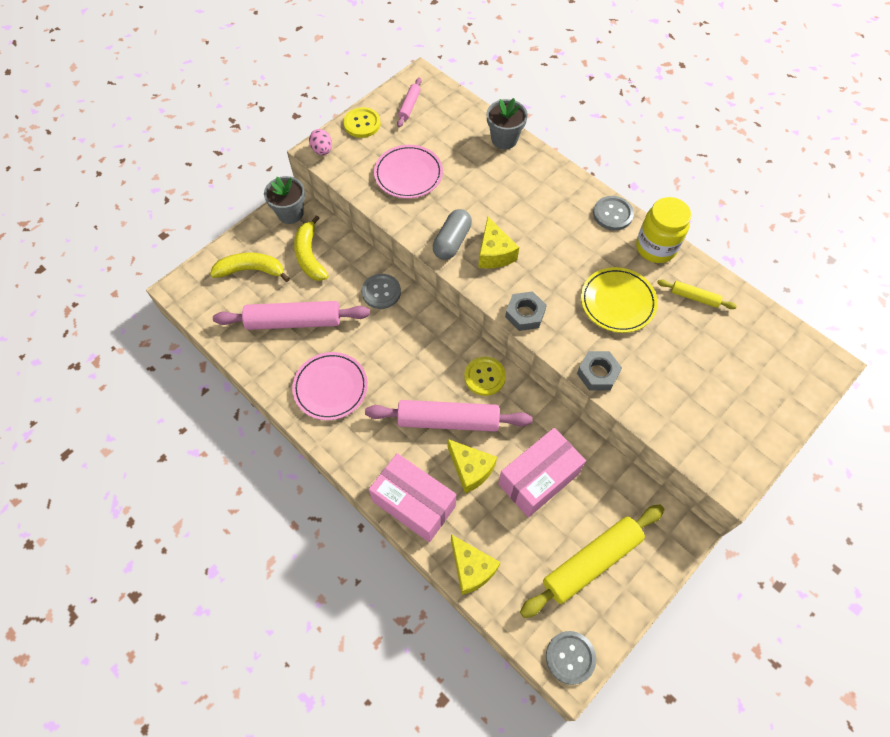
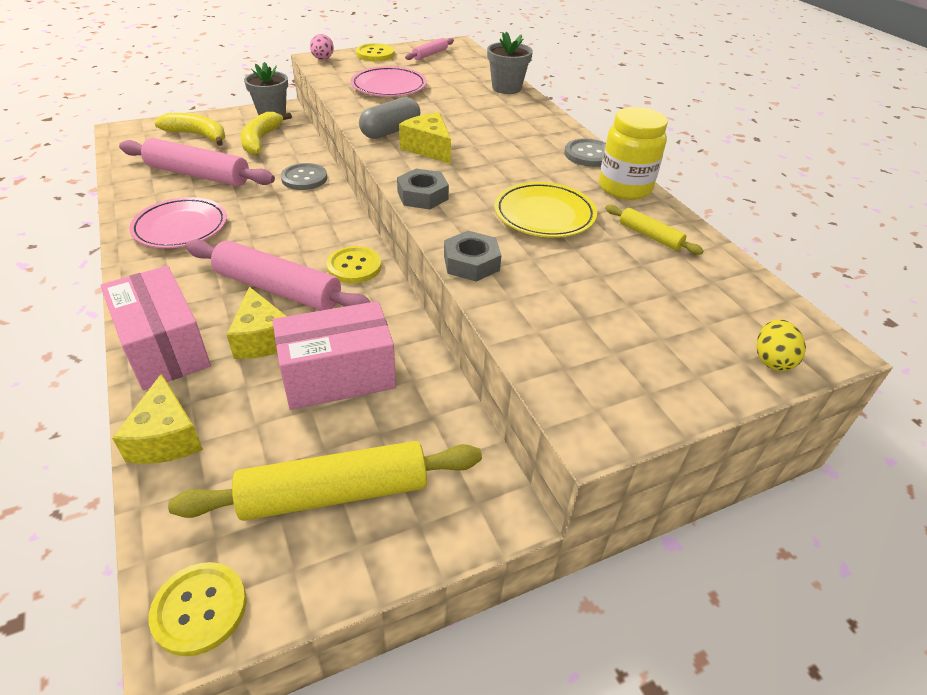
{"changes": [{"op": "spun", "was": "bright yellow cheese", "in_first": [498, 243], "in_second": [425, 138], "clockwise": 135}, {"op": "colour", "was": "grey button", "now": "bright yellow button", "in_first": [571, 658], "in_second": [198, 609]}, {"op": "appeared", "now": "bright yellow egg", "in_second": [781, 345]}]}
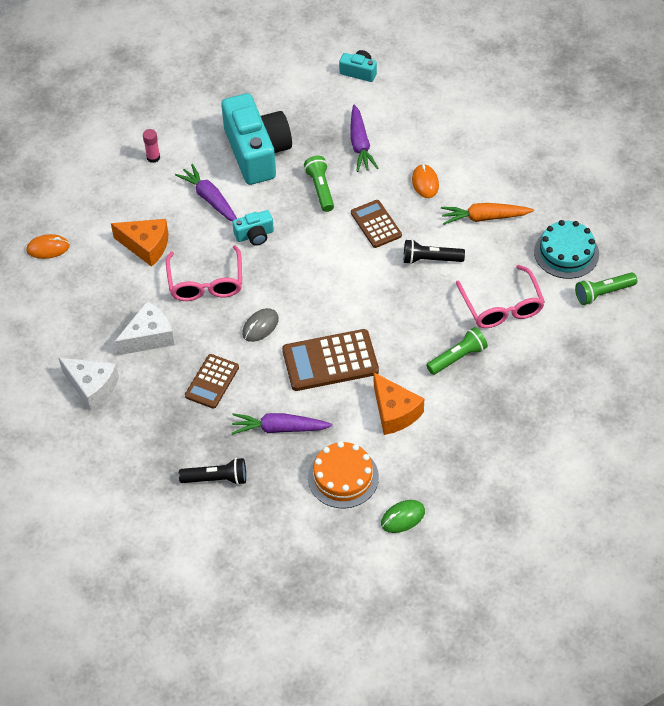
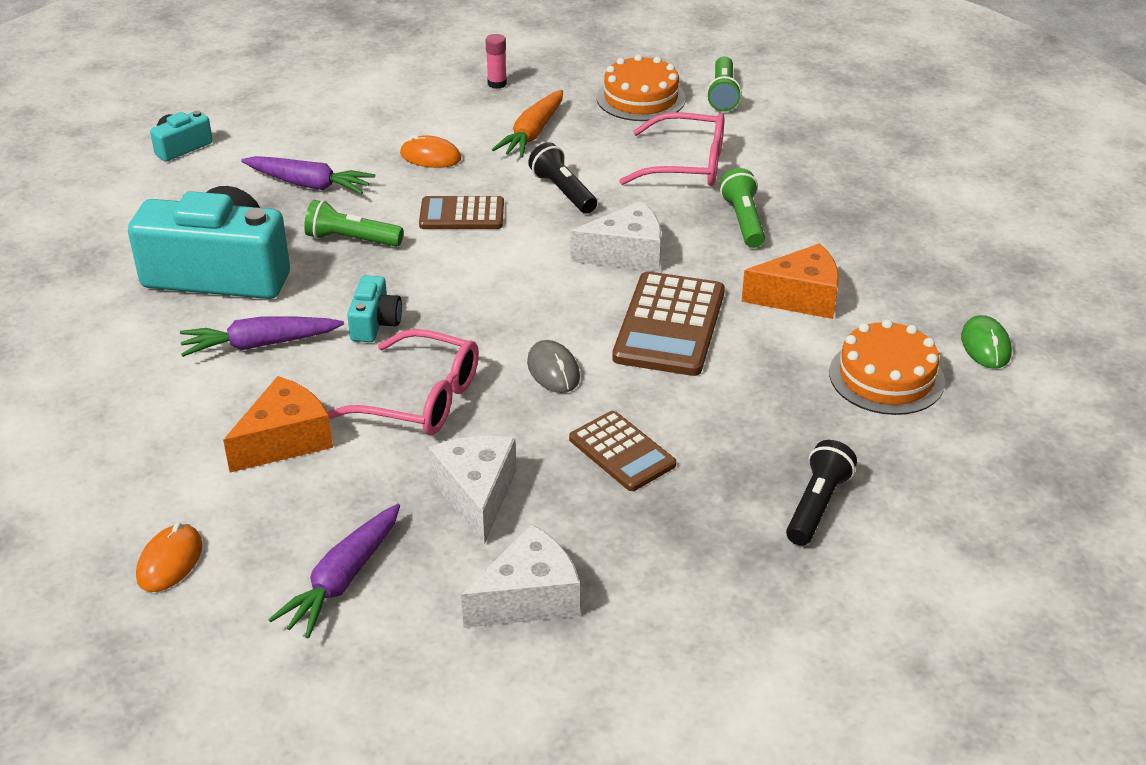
{"changes": [{"op": "relocated", "was": "pink glue stick", "in_first": [151, 146], "in_second": [496, 61]}, {"op": "colour", "was": "teal cake", "now": "bright orange cake", "in_first": [566, 249], "in_second": [641, 87]}, {"op": "spun", "was": "ebony pocket torch", "in_first": [434, 251], "in_second": [562, 178], "clockwise": 120}, {"op": "relocated", "was": "purple toy carrot", "in_first": [282, 424], "in_second": [334, 571]}, {"op": "appeared", "now": "white cheese", "in_second": [616, 236]}]}
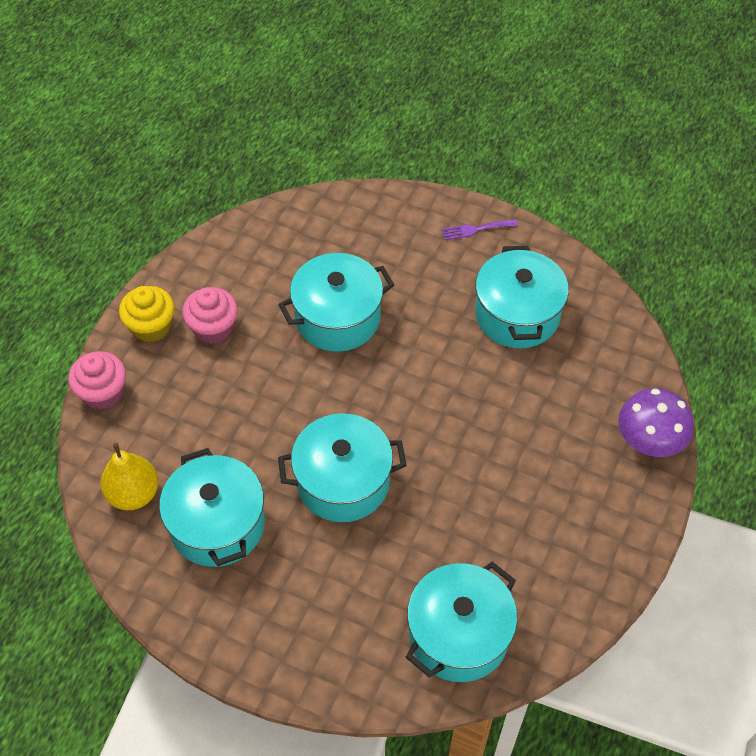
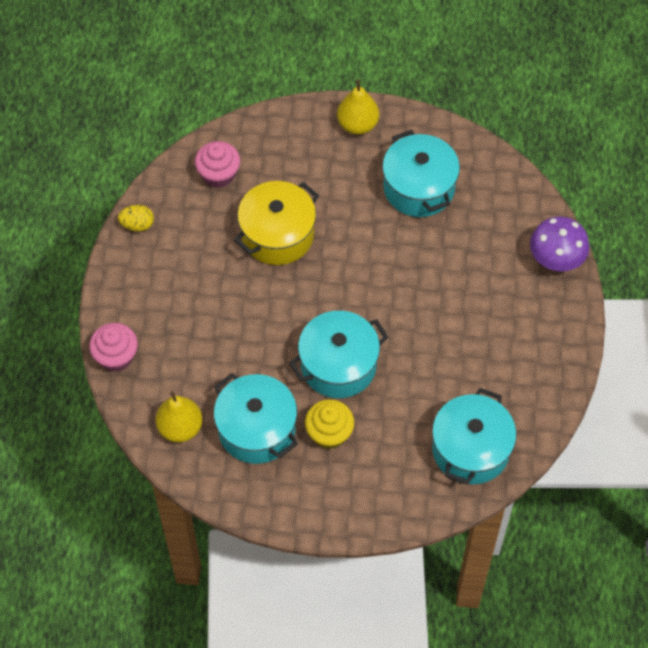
{"changes": [{"op": "exchanged", "was": "purple fork", "now": "bright yellow pear fruit", "in_first": [480, 229], "in_second": [358, 107]}, {"op": "colour", "was": "teal cooking pot", "now": "bright yellow cooking pot", "in_first": [336, 302], "in_second": [276, 223]}, {"op": "relocated", "was": "bright yellow muffin", "in_first": [147, 314], "in_second": [329, 424]}, {"op": "relocated", "was": "pink muffin", "in_first": [210, 315], "in_second": [217, 164]}, {"op": "appeared", "now": "bright yellow egg", "in_second": [136, 218]}]}
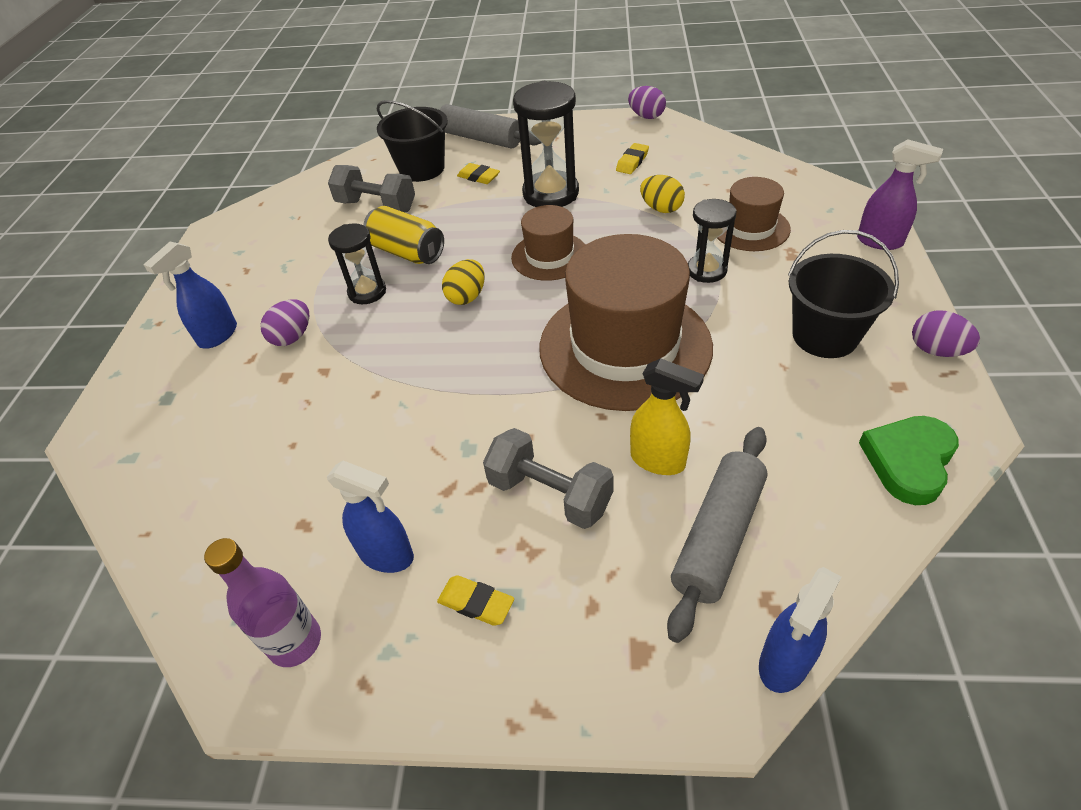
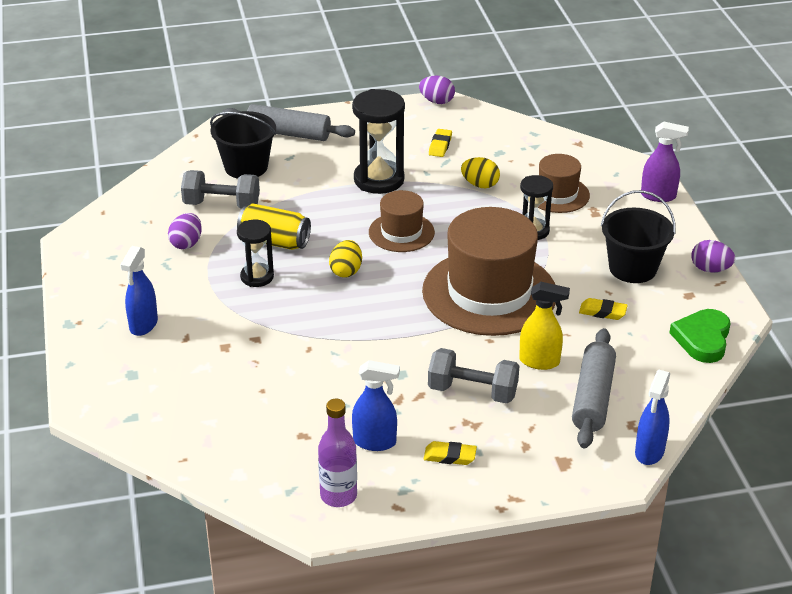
{"changes": [{"op": "relocated", "was": "bright yellow eraser", "in_first": [478, 173], "in_second": [603, 309]}, {"op": "relocated", "was": "purple egg", "in_first": [284, 322], "in_second": [185, 231]}]}
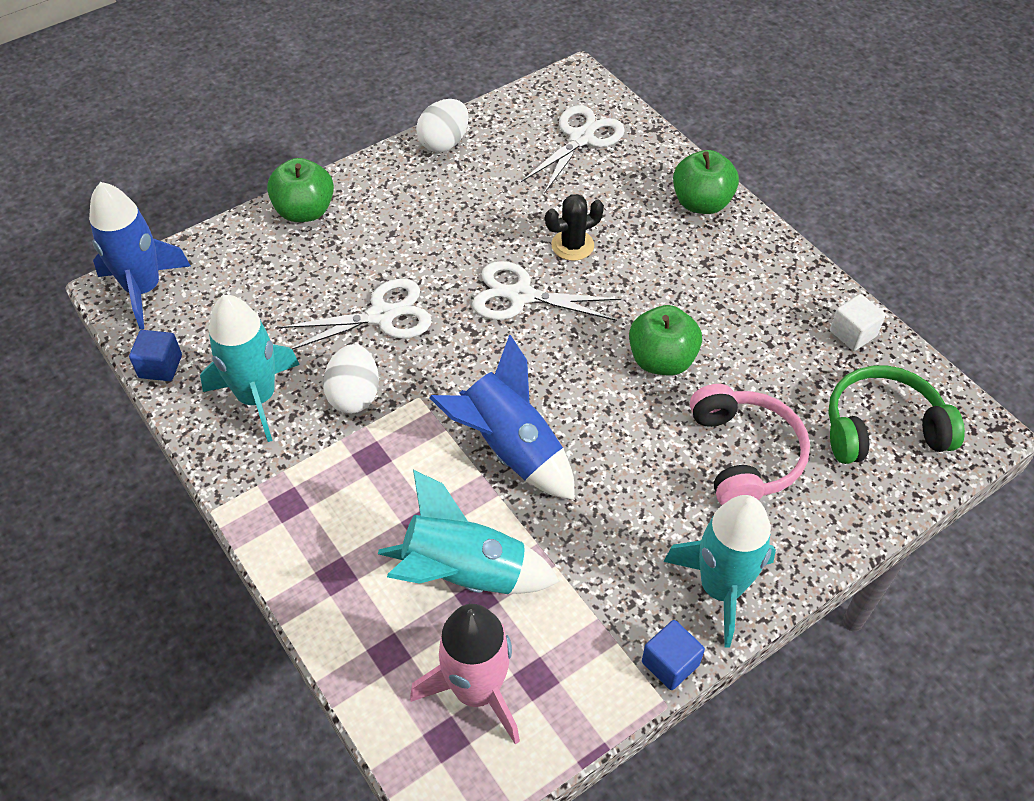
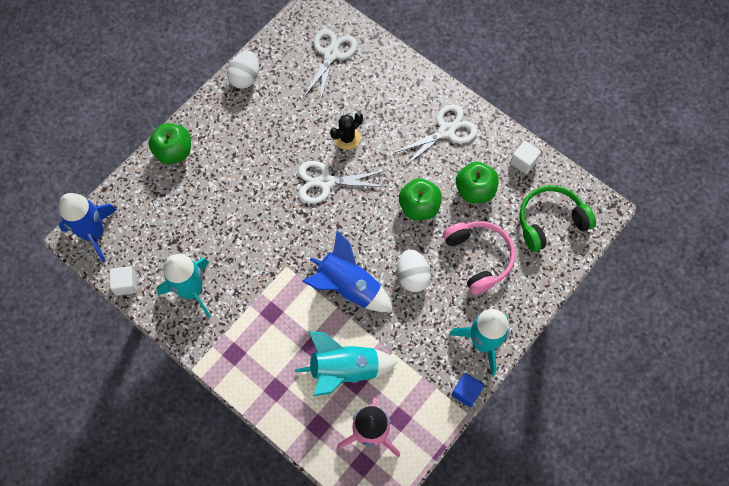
{"changes": [{"op": "relocated", "was": "emerald apple", "in_first": [706, 182], "in_second": [477, 182]}, {"op": "relocated", "was": "white shears", "in_first": [355, 314], "in_second": [436, 135]}, {"op": "colour", "was": "blue cube", "now": "white cube", "in_first": [155, 355], "in_second": [123, 281]}, {"op": "relocated", "was": "white egg", "in_first": [351, 378], "in_second": [414, 270]}]}
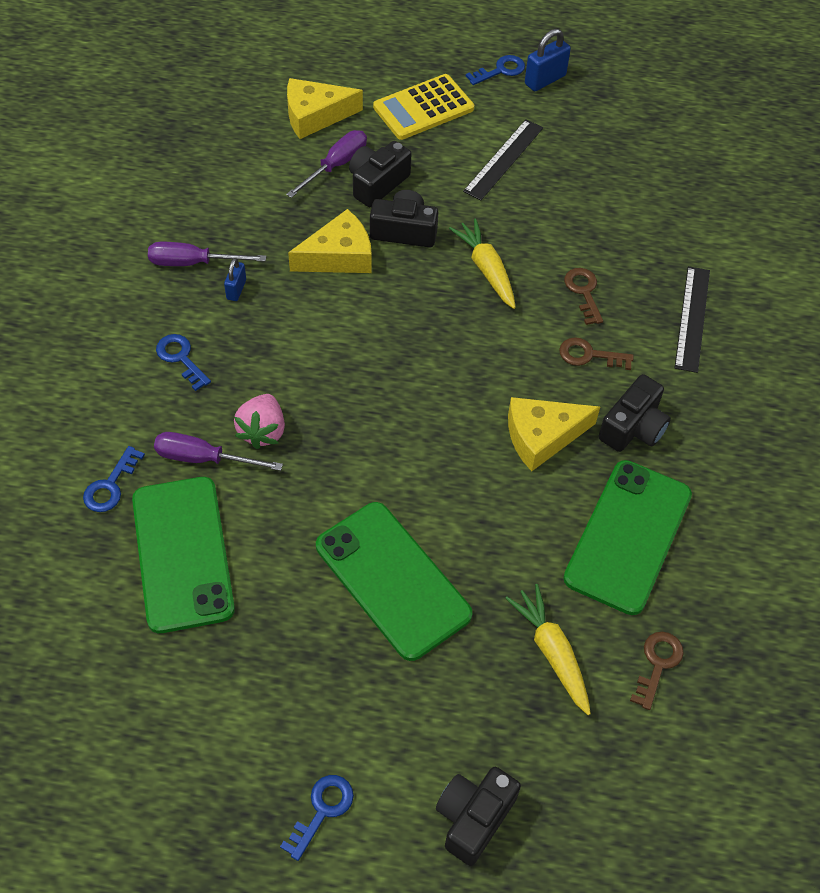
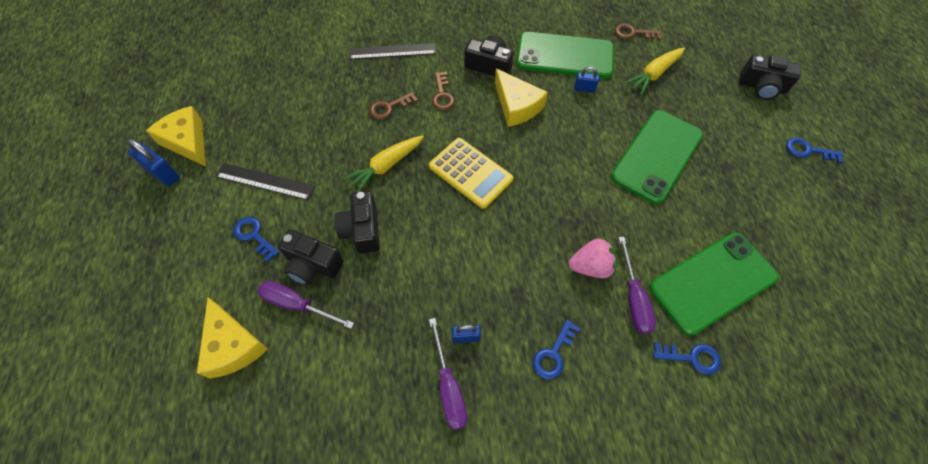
{"changes": [{"op": "relocated", "was": "blue door key", "in_first": [495, 70], "in_second": [256, 239]}, {"op": "relocated", "was": "bright yellow calculator", "in_first": [423, 107], "in_second": [471, 173]}, {"op": "relocated", "was": "bright yellow cheese", "in_first": [330, 241], "in_second": [176, 136]}, {"op": "appeared", "now": "blue lock", "in_second": [586, 80]}]}
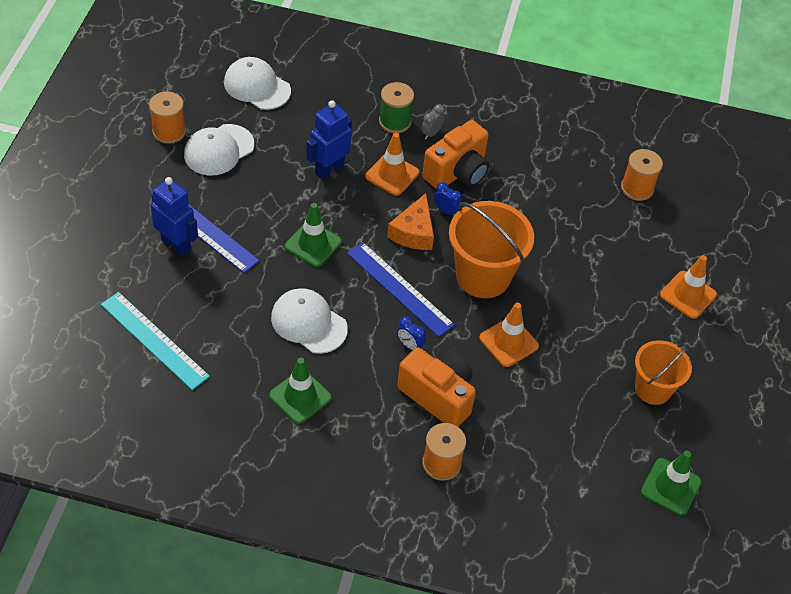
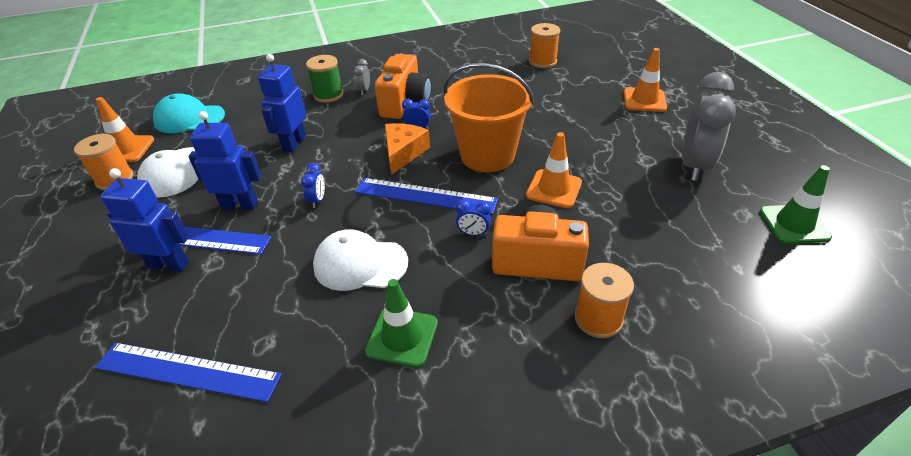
{"changes": [{"op": "colour", "was": "white cap", "now": "teal cap", "in_first": [257, 83], "in_second": [189, 113]}, {"op": "relocated", "was": "bright orange safety cone", "in_first": [392, 164], "in_second": [125, 129]}, {"op": "spun", "was": "bright orange cheese", "in_first": [410, 221], "in_second": [407, 149], "clockwise": -150}, {"op": "exchanged", "was": "emerald safety cone", "now": "blue alarm clock", "in_first": [313, 235], "in_second": [313, 185]}, {"op": "colour", "was": "teal straightedge", "now": "blue straightedge", "in_first": [155, 341], "in_second": [188, 372]}, {"op": "exchanged", "was": "bright orange bucket", "now": "grey alarm clock", "in_first": [663, 372], "in_second": [709, 126]}, {"op": "appeared", "now": "blue robot", "in_second": [224, 160]}]}
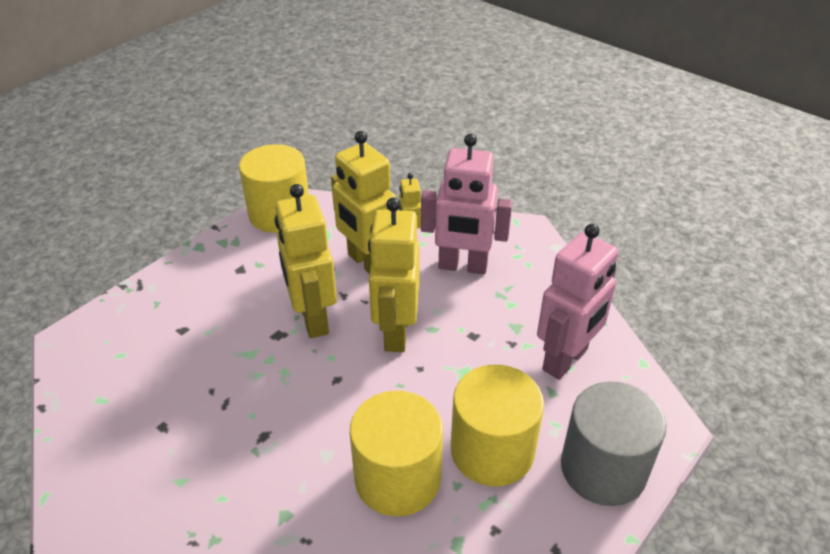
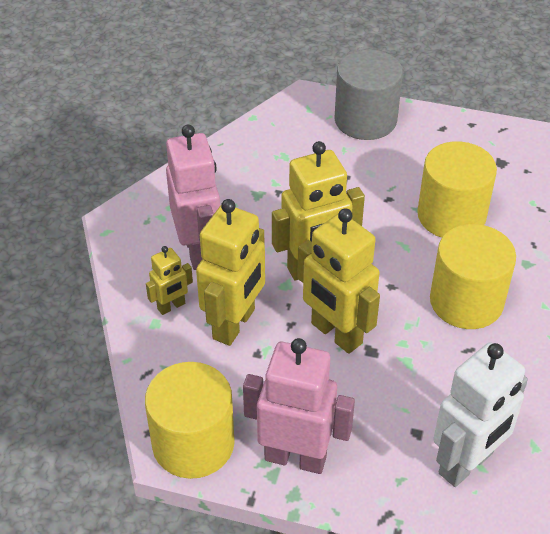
{"changes": [{"op": "spun", "was": "bright yellow robot", "in_first": [306, 261], "in_second": [338, 281], "clockwise": 90}, {"op": "relocated", "was": "pink robot", "in_first": [577, 302], "in_second": [299, 406]}, {"op": "relocated", "was": "bright yellow cylinder shape", "in_first": [497, 425], "in_second": [473, 276]}, {"op": "appeared", "now": "white robot", "in_second": [481, 414]}]}
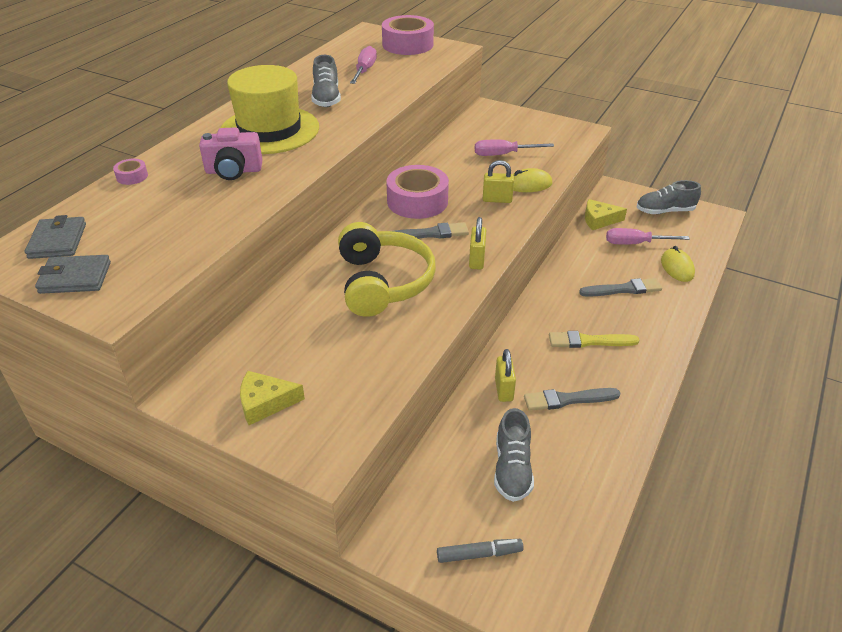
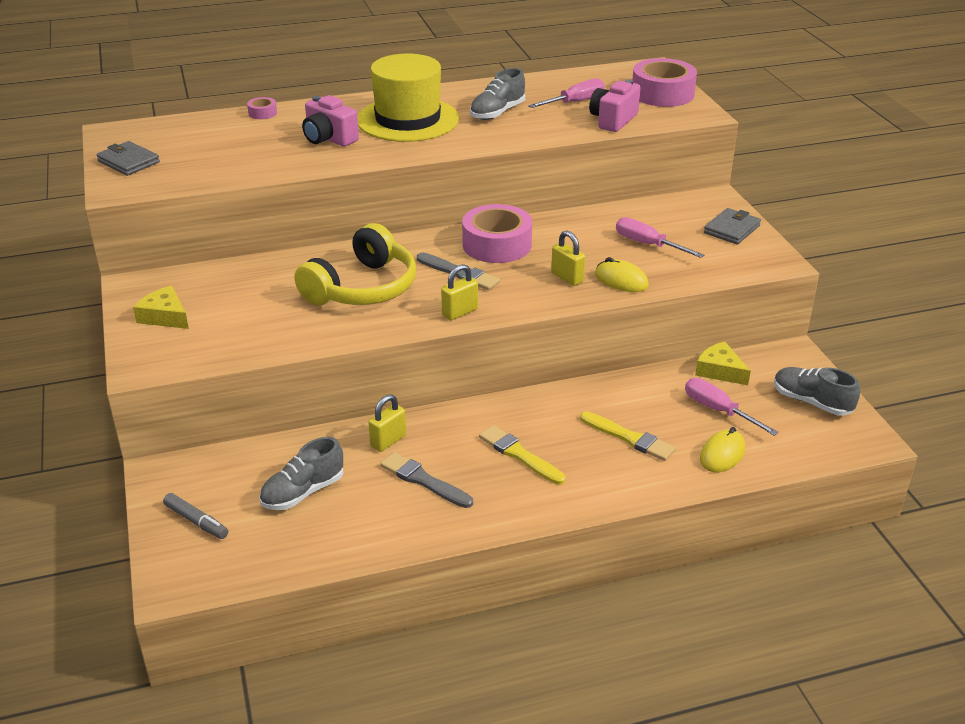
{"changes": [{"op": "relocated", "was": "grey billfold", "in_first": [55, 237], "in_second": [732, 226]}, {"op": "colour", "was": "grey paintbrush", "now": "bright yellow paintbrush", "in_first": [620, 287], "in_second": [628, 436]}, {"op": "appeared", "now": "pink photo camera", "in_second": [615, 105]}]}
